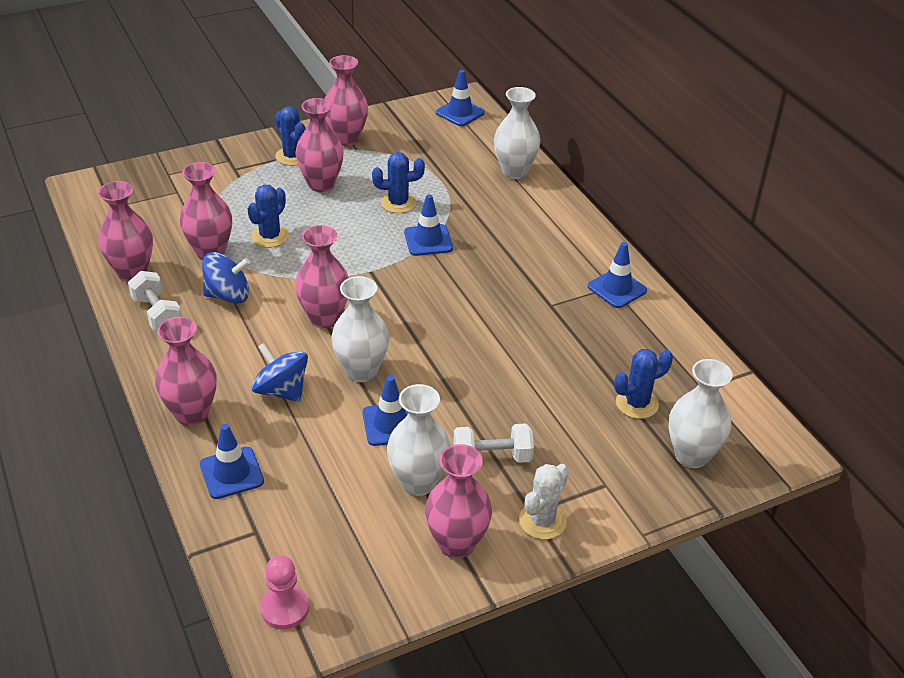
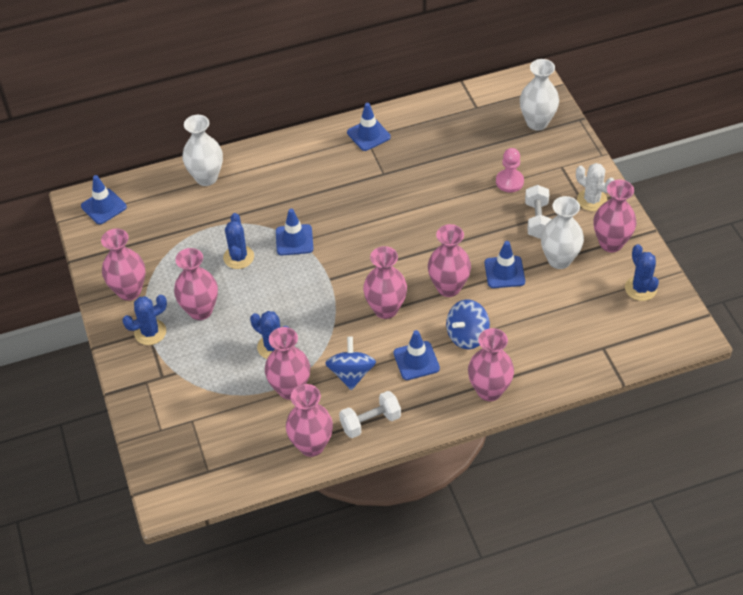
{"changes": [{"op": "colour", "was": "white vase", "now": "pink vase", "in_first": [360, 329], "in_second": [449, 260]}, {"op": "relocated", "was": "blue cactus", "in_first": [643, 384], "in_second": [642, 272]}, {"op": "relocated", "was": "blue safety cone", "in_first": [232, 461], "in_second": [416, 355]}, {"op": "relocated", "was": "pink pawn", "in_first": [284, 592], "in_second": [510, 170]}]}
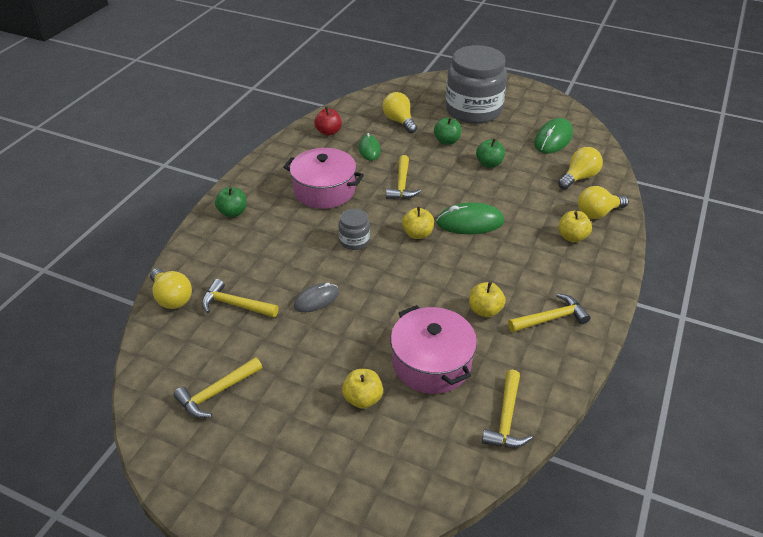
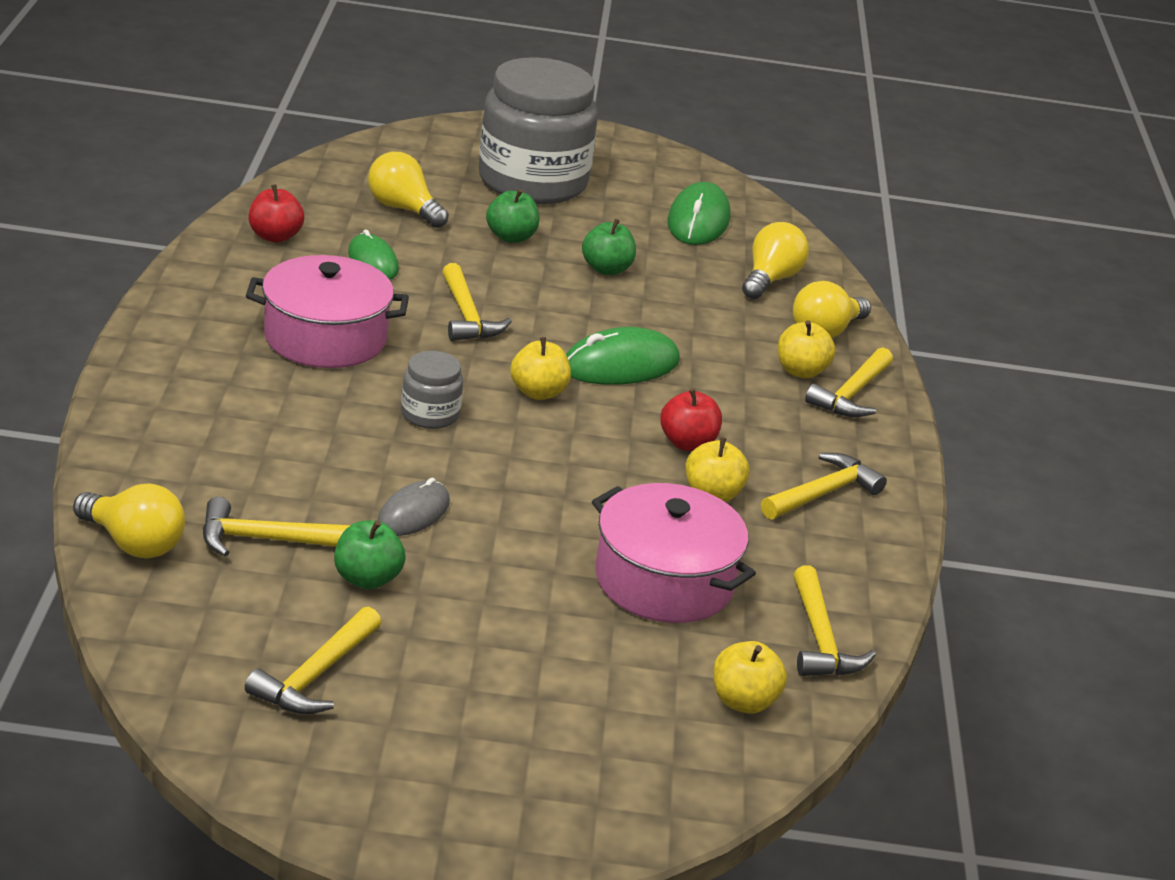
{"changes": [{"op": "relocated", "was": "emerald apple", "in_first": [230, 202], "in_second": [369, 555]}, {"op": "relocated", "was": "bright yellow apple", "in_first": [362, 389], "in_second": [750, 677]}, {"op": "appeared", "now": "bright yellow hammer", "in_second": [849, 382]}, {"op": "appeared", "now": "scarlet apple", "in_second": [691, 419]}]}
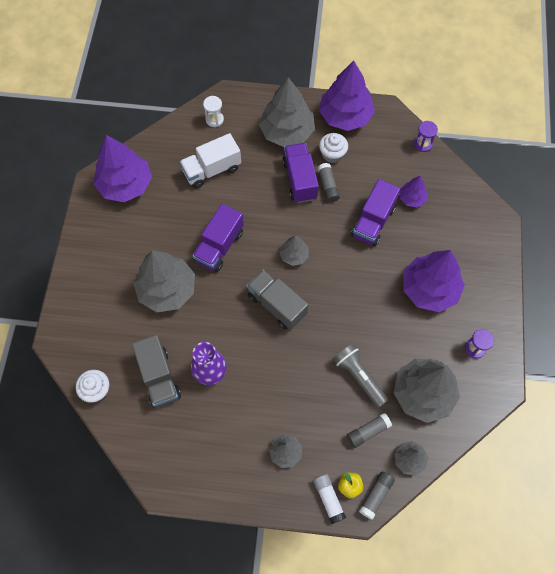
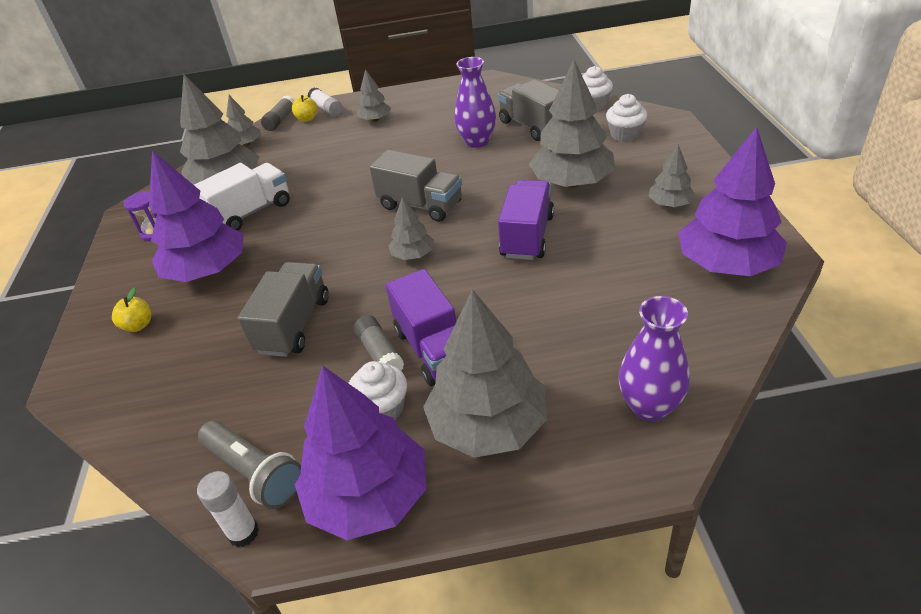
{"changes": [{"op": "exchanged", "was": "white sandglass", "now": "purple vase", "in_first": [213, 111], "in_second": [654, 358]}, {"op": "missing", "was": "purple sandglass", "in_first": [426, 136]}, {"op": "relocated", "was": "white toy truck", "in_first": [210, 160], "in_second": [242, 196]}, {"op": "missing", "was": "purple tree", "in_first": [414, 191]}, {"op": "colour", "was": "purple toy truck", "now": "grey toy truck", "in_first": [375, 212], "in_second": [283, 309]}, {"op": "relocated", "was": "grey pocket torch", "in_first": [360, 376], "in_second": [249, 465]}, {"op": "missing", "was": "grey glue stick", "in_first": [369, 430]}, {"op": "appeared", "now": "white muffin", "in_second": [626, 118]}, {"op": "appeared", "now": "grey tree", "in_second": [672, 175]}, {"op": "appeared", "now": "bright yellow apple", "in_second": [131, 309]}, {"op": "appeared", "now": "white glue stick", "in_second": [228, 509]}]}
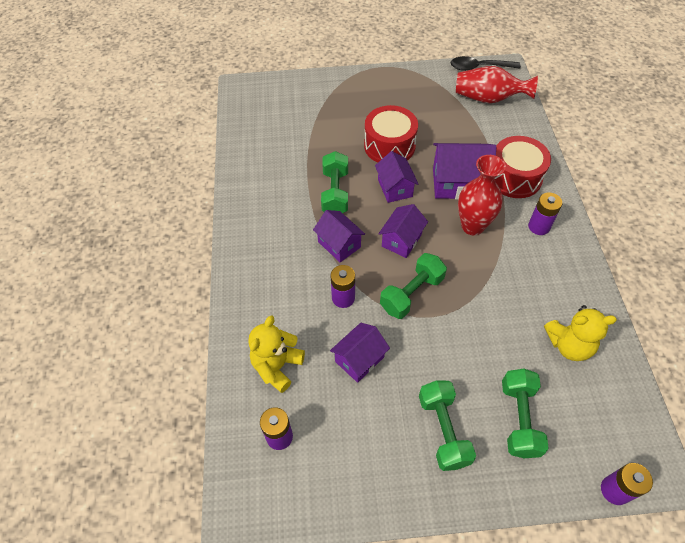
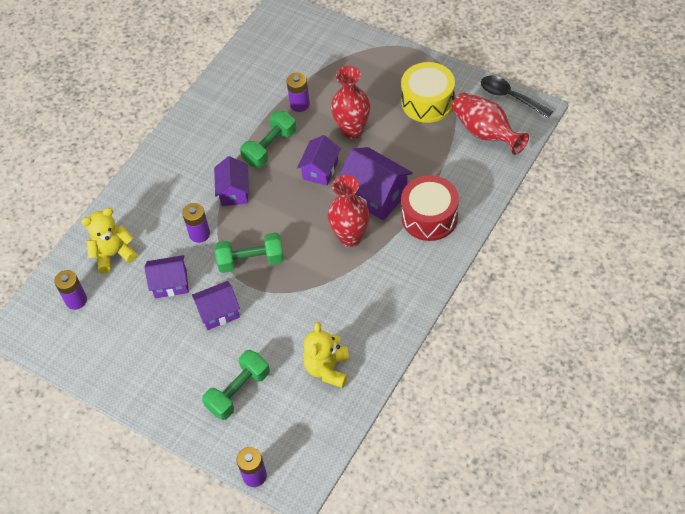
{"changes": [{"op": "exchanged", "was": "scarlet drum", "now": "scarlet vase", "in_first": [391, 133], "in_second": [350, 102]}, {"op": "relocated", "was": "purple battery", "in_first": [545, 213], "in_second": [298, 92]}, {"op": "relocated", "was": "purple cottage", "in_first": [403, 231], "in_second": [216, 305]}, {"op": "spun", "was": "bright yellow teddy", "in_first": [580, 333], "in_second": [326, 355], "clockwise": 60}, {"op": "missing", "was": "emerald hand weight", "in_first": [447, 425]}, {"op": "appeared", "now": "bright yellow drum", "in_second": [428, 92]}]}
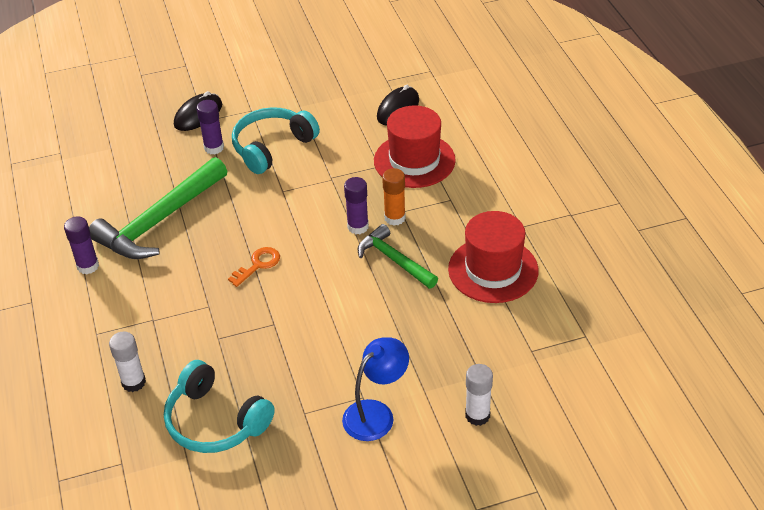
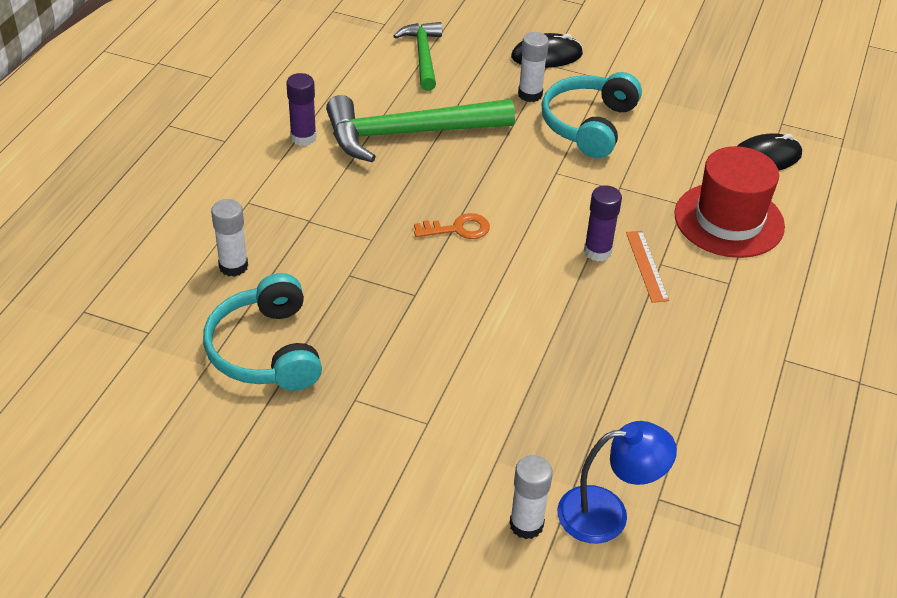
{"changes": [{"op": "colour", "was": "purple glue stick", "now": "white glue stick", "in_first": [210, 127], "in_second": [533, 67]}, {"op": "spun", "was": "teal over-ear headphones", "in_first": [276, 140], "in_second": [591, 115], "clockwise": -60}, {"op": "exchanged", "was": "bright orange glue stick", "now": "bright orange straightedge", "in_first": [394, 196], "in_second": [647, 267]}, {"op": "missing", "was": "scarlet tall hat", "in_first": [493, 257]}, {"op": "relocated", "was": "emerald hammer", "in_first": [398, 256], "in_second": [417, 56]}, {"op": "relocated", "was": "blue desk lamp", "in_first": [375, 389], "in_second": [617, 482]}]}
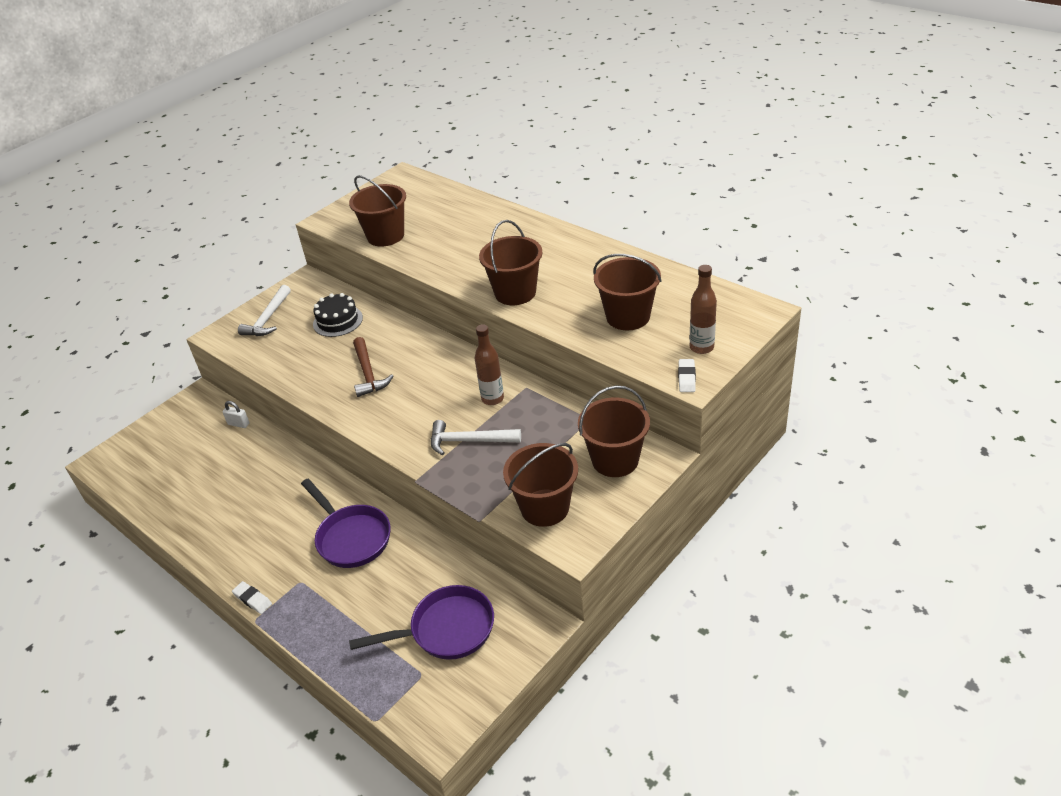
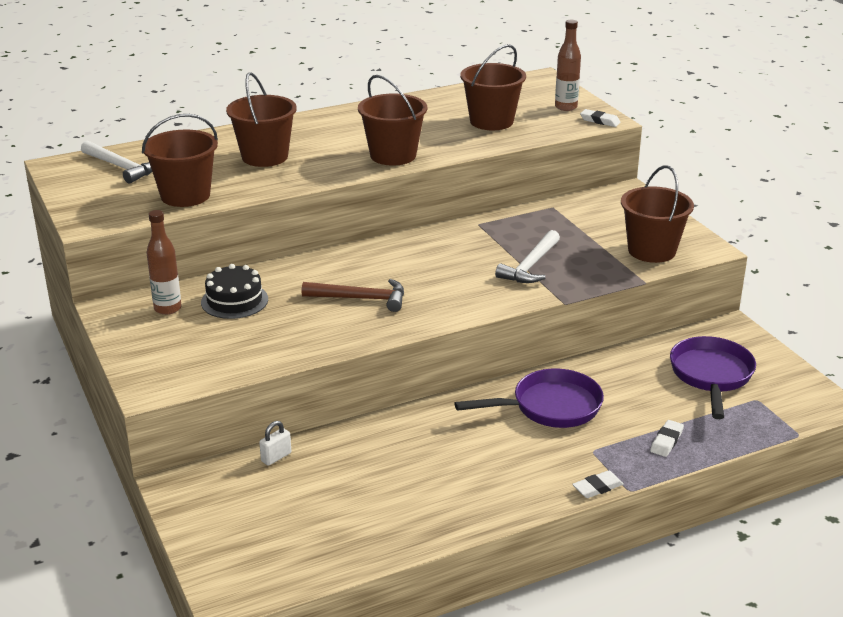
{"changes": [{"op": "relocated", "was": "white hammer", "in_first": [264, 310], "in_second": [116, 162]}, {"op": "relocated", "was": "dark brown drink bottle", "in_first": [489, 364], "in_second": [164, 262]}, {"op": "relocated", "was": "dark brown bucket", "in_first": [614, 431], "in_second": [261, 119]}, {"op": "appeared", "now": "white eraser", "in_second": [667, 438]}]}
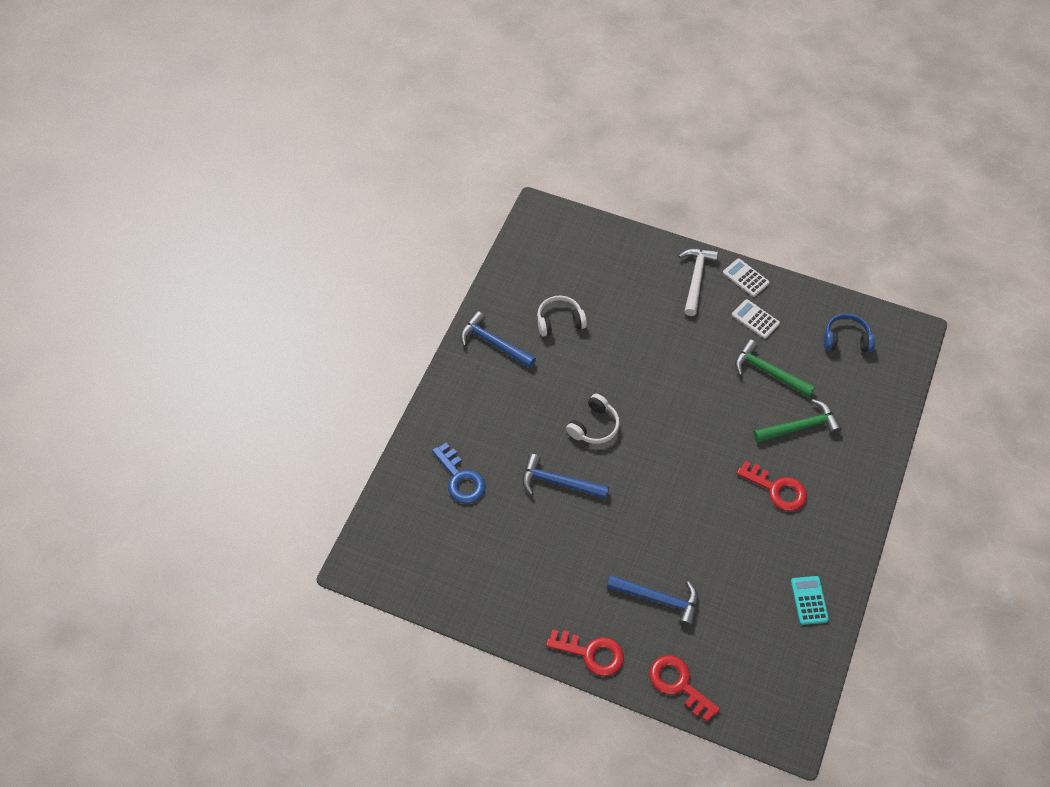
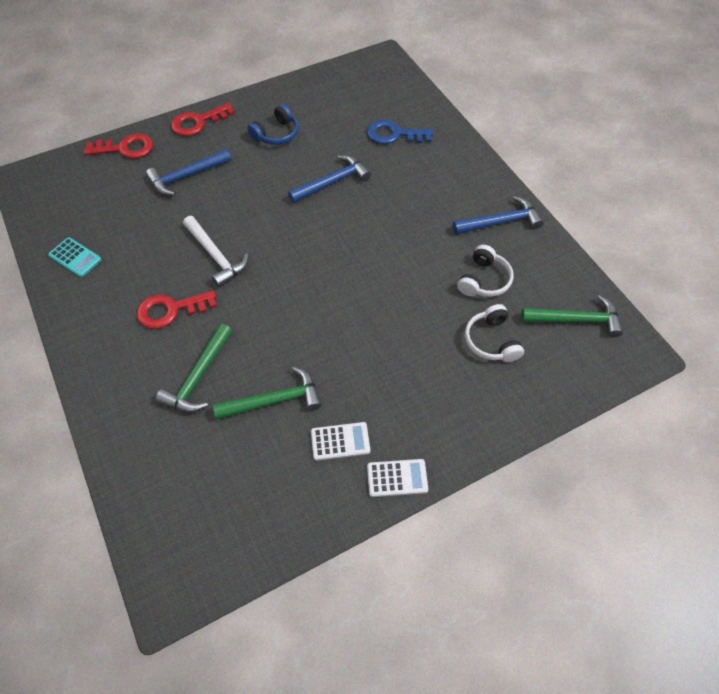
{"changes": [{"op": "relocated", "was": "white hammer", "in_first": [698, 282], "in_second": [216, 251]}, {"op": "relocated", "was": "blue over-ear headphones", "in_first": [849, 333], "in_second": [273, 124]}, {"op": "relocated", "was": "white over-ear headphones", "in_first": [593, 419], "in_second": [494, 333]}, {"op": "appeared", "now": "emerald hammer", "in_second": [572, 316]}]}
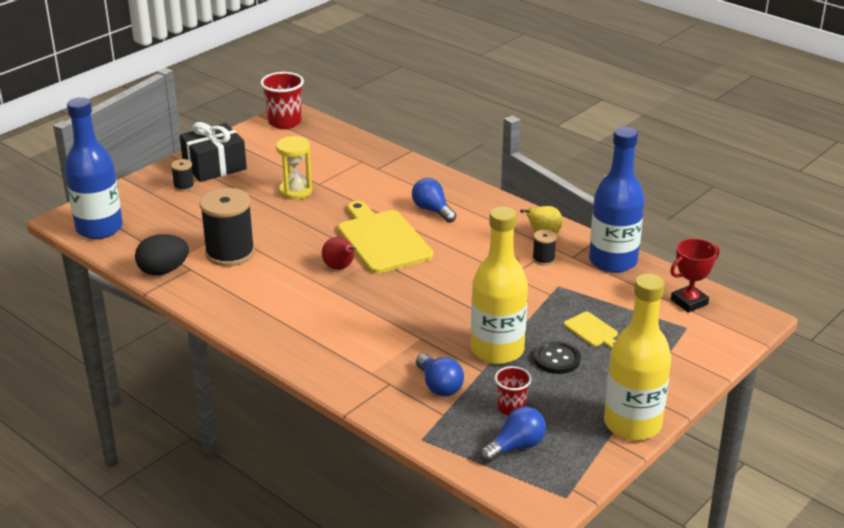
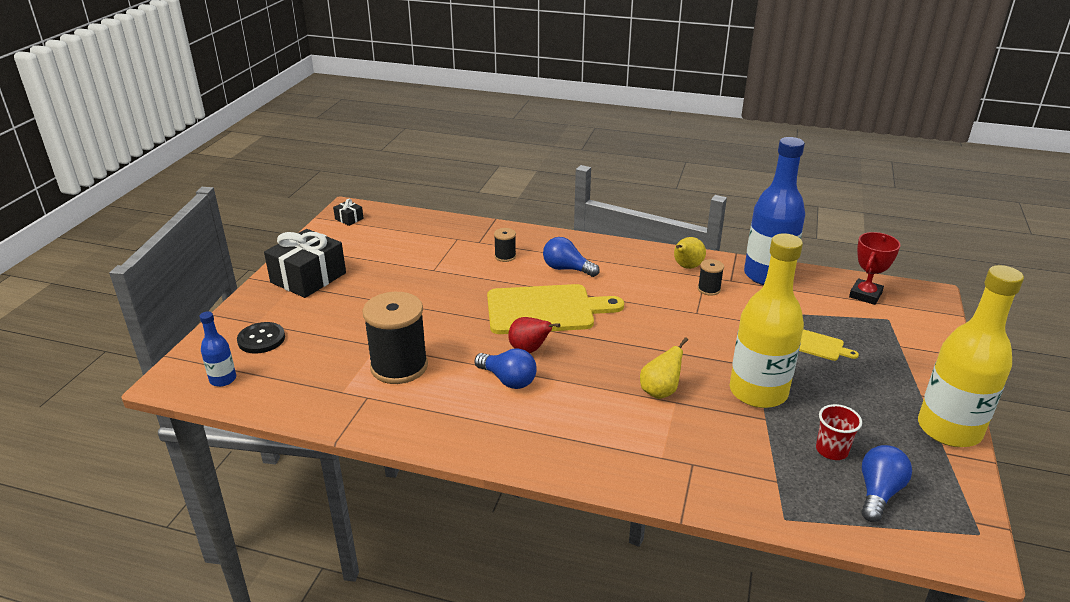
{"changes": [{"op": "exchanged", "was": "scarlet tumbler", "now": "ebony wrapped gift", "in_first": [282, 100], "in_second": [348, 212]}, {"op": "size", "was": "blue drink bottle", "in_first": [94, 168], "in_second": [217, 349], "ratio": 0.46}, {"op": "missing", "was": "bright yellow sandglass", "in_first": [294, 168]}, {"op": "relocated", "was": "ebony reel of thread", "in_first": [183, 175], "in_second": [505, 245]}, {"op": "spun", "was": "bright yellow cutting board", "in_first": [385, 237], "in_second": [555, 309], "clockwise": 135}, {"op": "missing", "was": "ebony egg", "in_first": [162, 254]}, {"op": "relocated", "was": "ebony button", "in_first": [557, 357], "in_second": [261, 338]}, {"op": "relocated", "was": "blue light bulb", "in_first": [440, 375], "in_second": [505, 368]}, {"op": "appeared", "now": "bright yellow pear fruit", "in_second": [664, 368]}]}
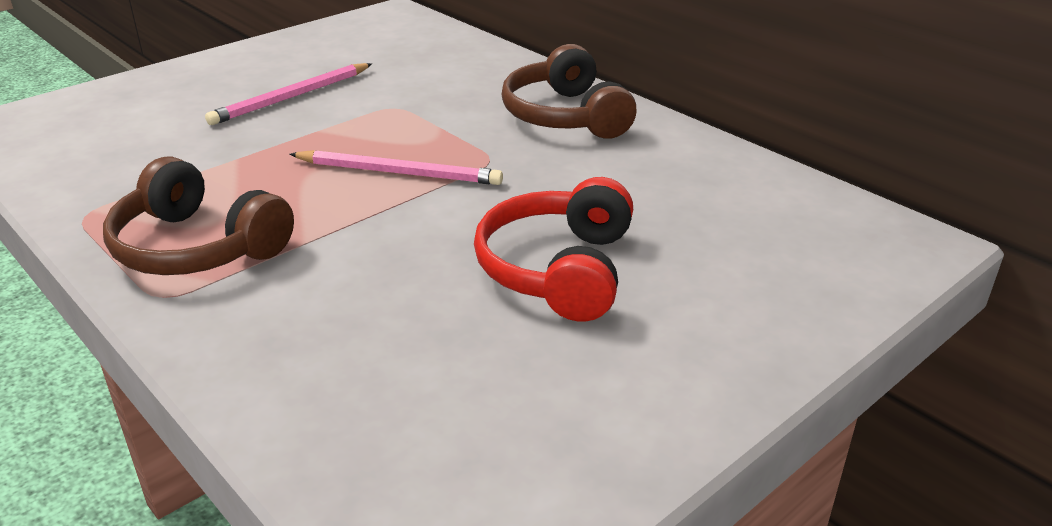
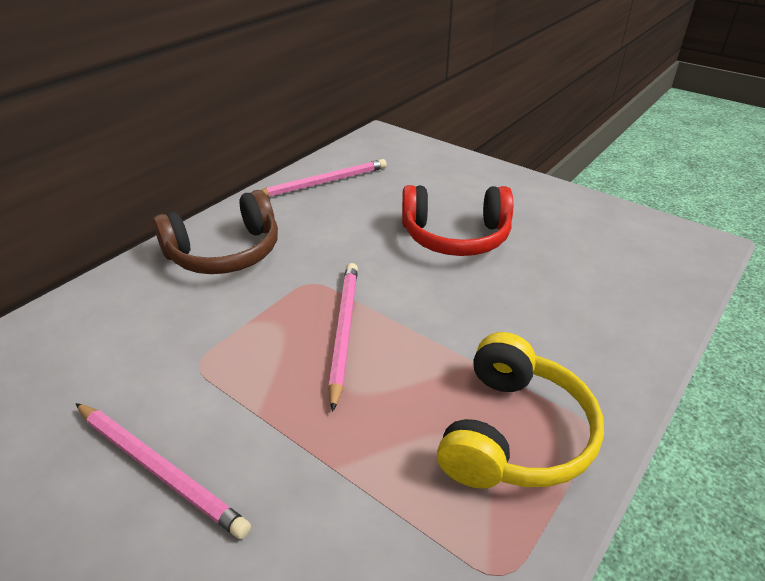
{"changes": [{"op": "colour", "was": "dark brown over-ear headphones", "now": "bright yellow over-ear headphones", "in_first": [198, 215], "in_second": [520, 410]}, {"op": "appeared", "now": "pink pencil", "in_second": [324, 178]}]}
